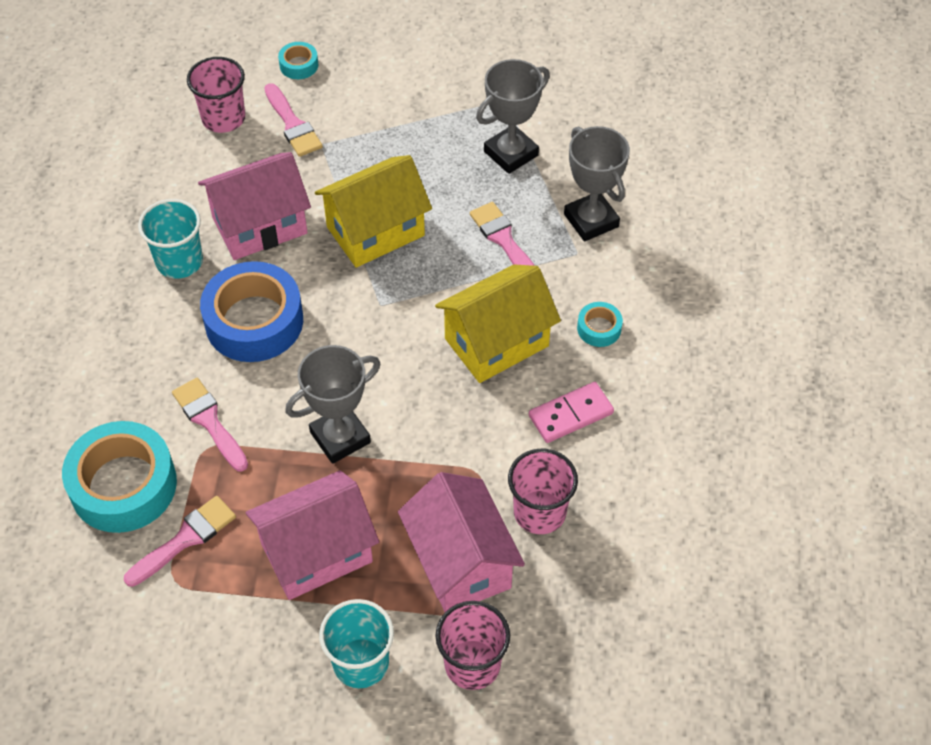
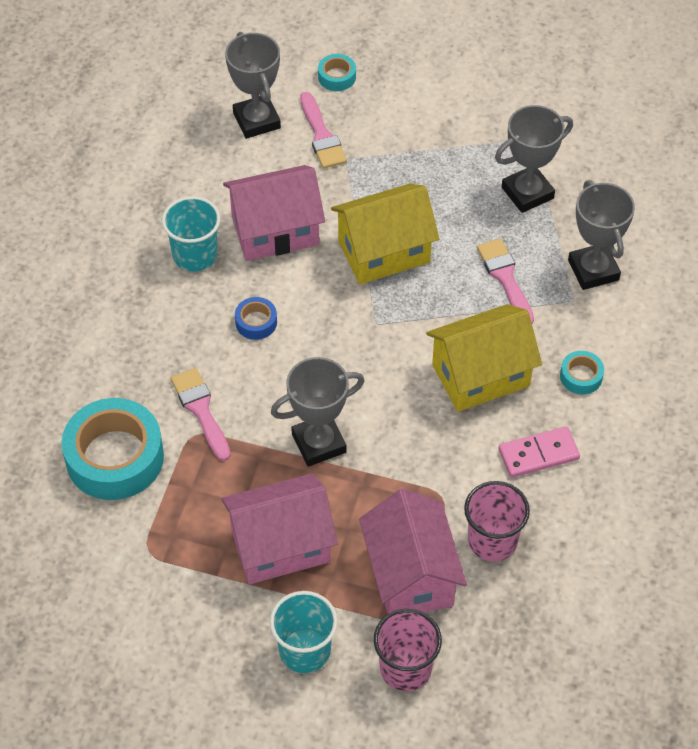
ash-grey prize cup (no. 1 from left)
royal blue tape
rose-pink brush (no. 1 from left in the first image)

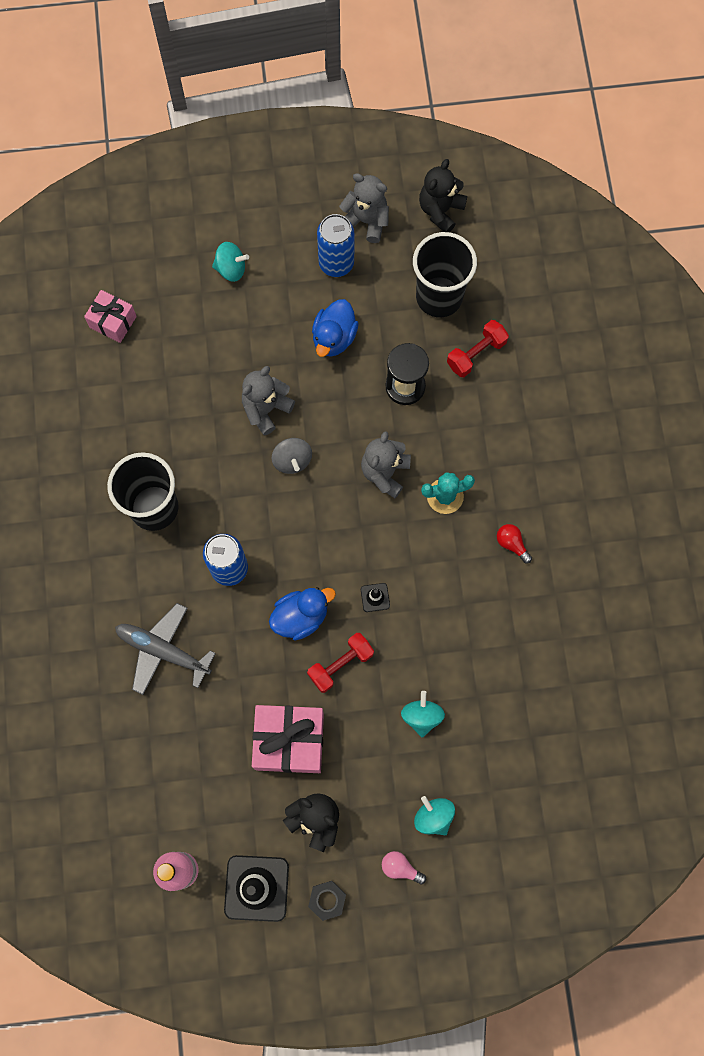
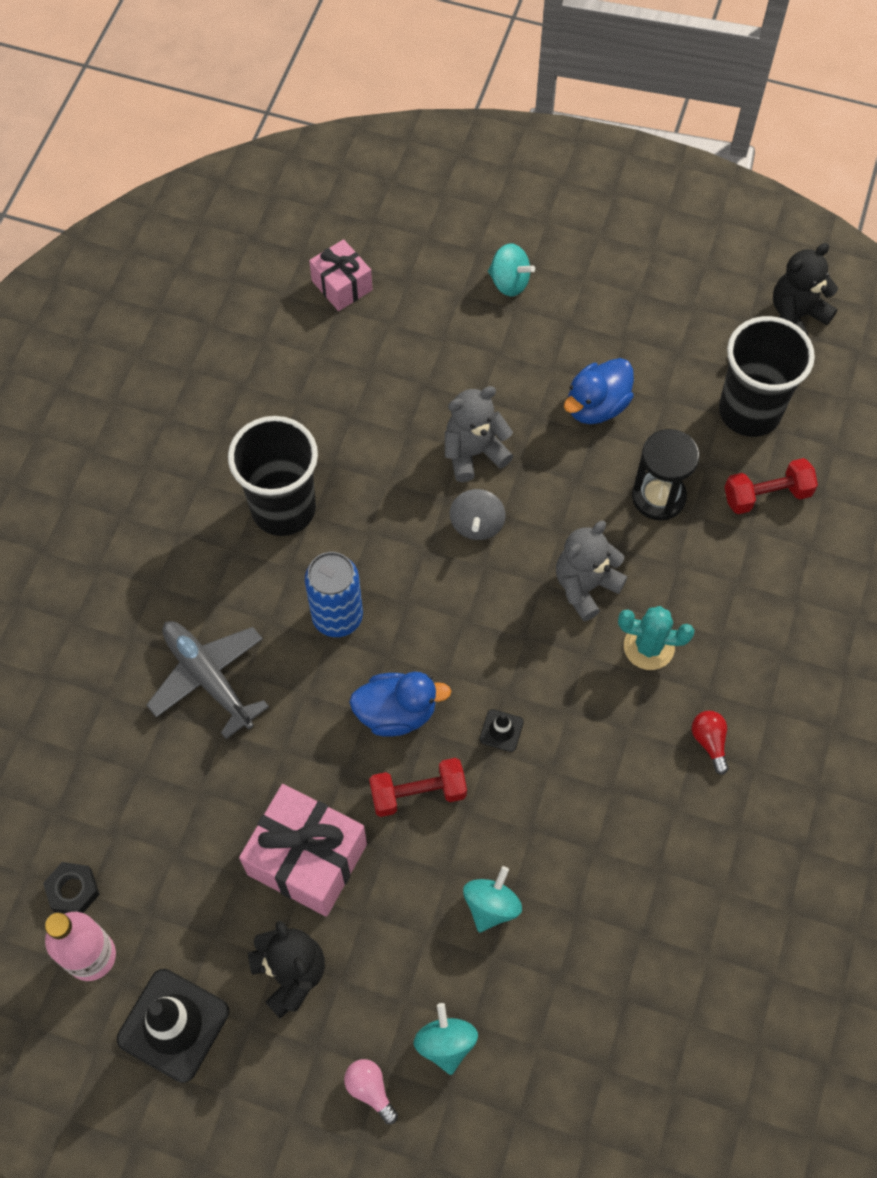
jet-black nut
royal blue soda can (no. 2 from left in the first image)
ash-grey teddy bear (no. 2 from left in the first image)

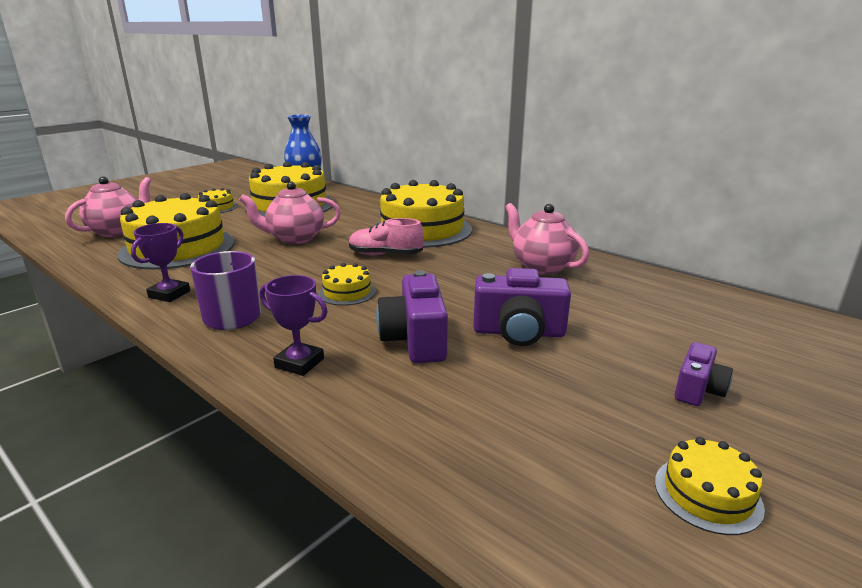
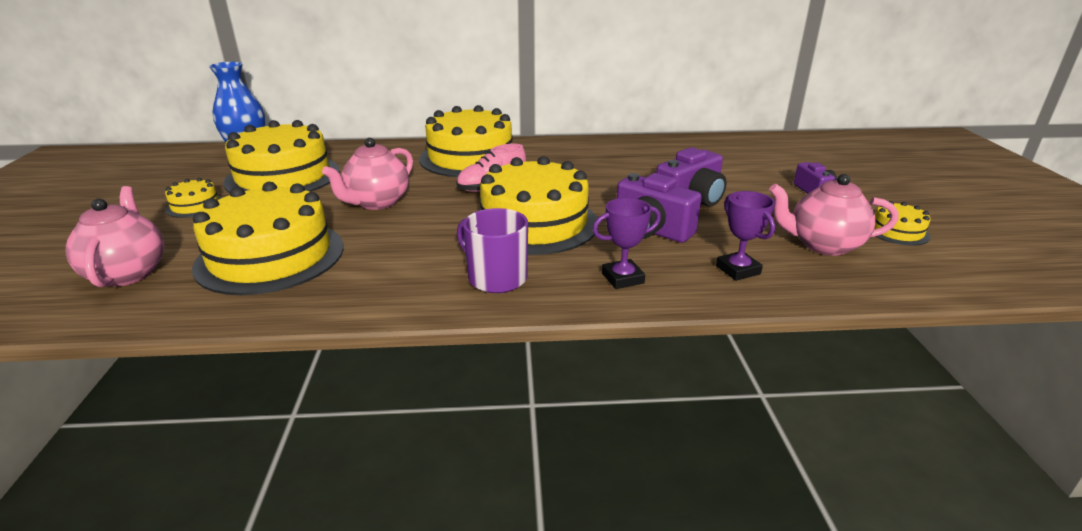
bright yellow cake (no. 5 from left)
violet prize cup (no. 2 from left)
rose-pink teapot (no. 3 from left)

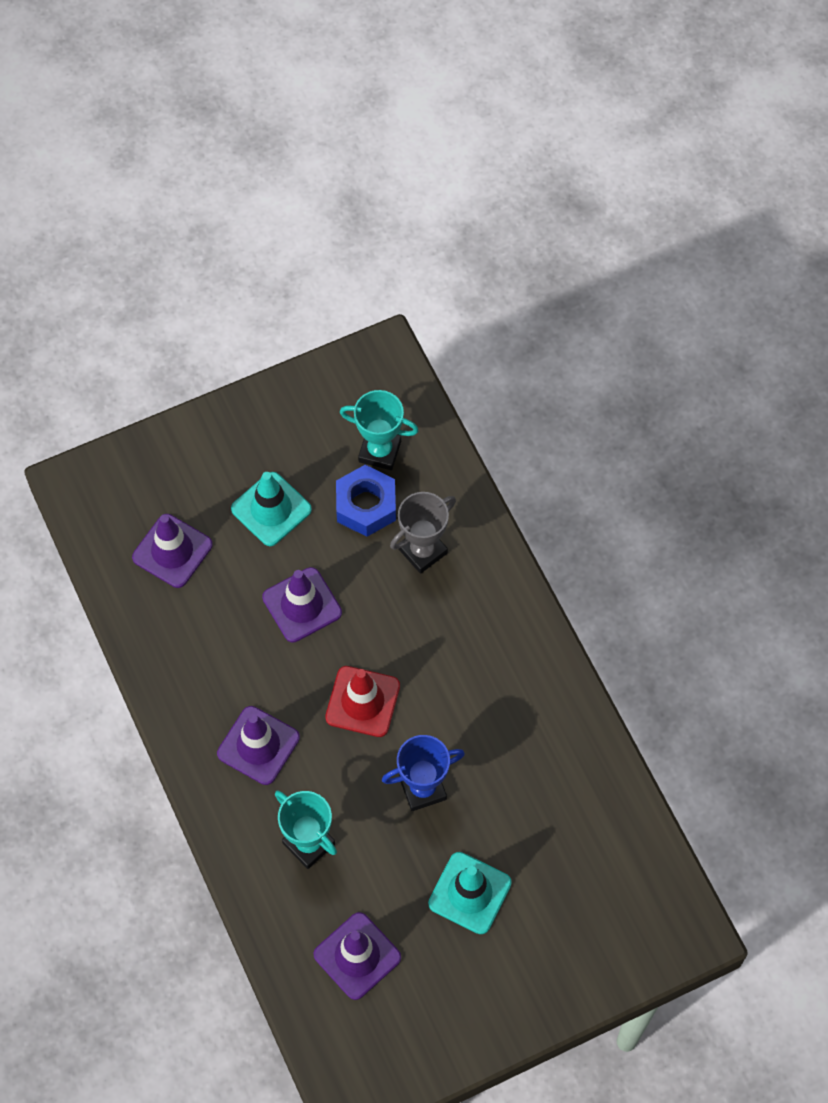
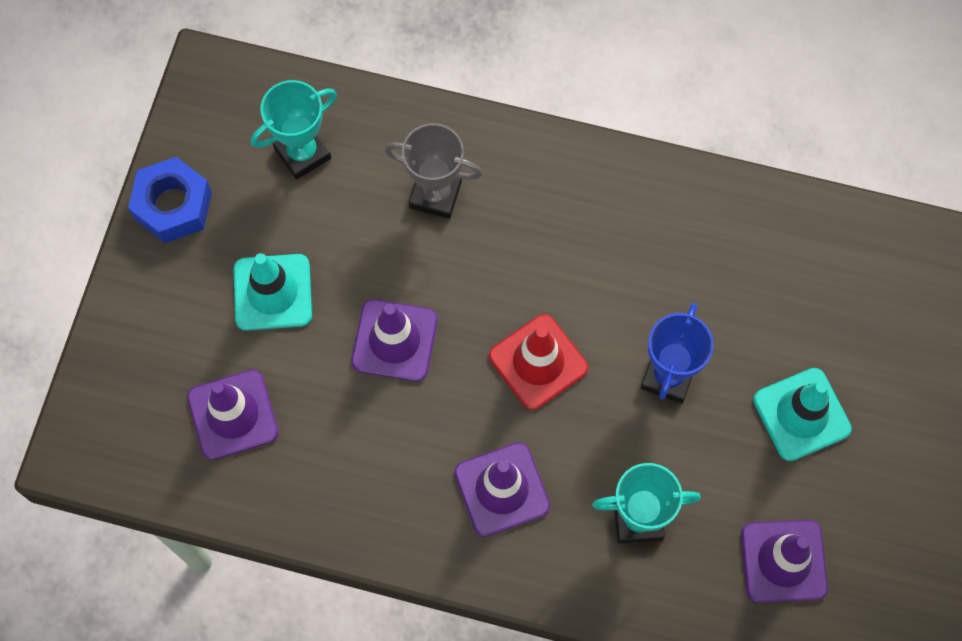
royal blue nut
ash-grey prize cup

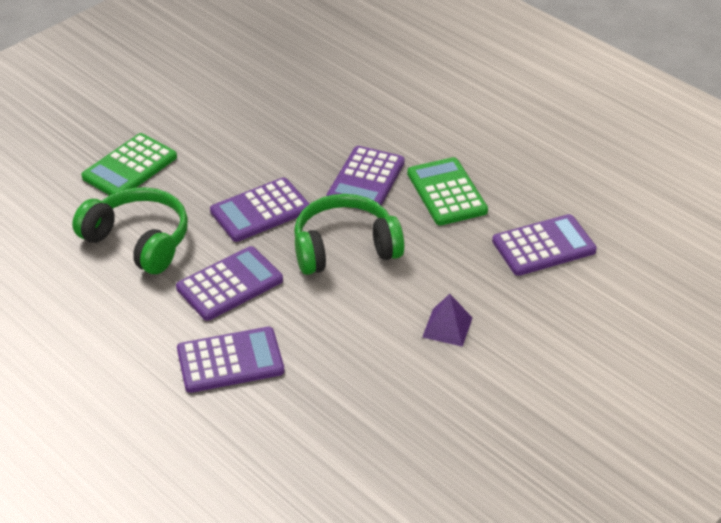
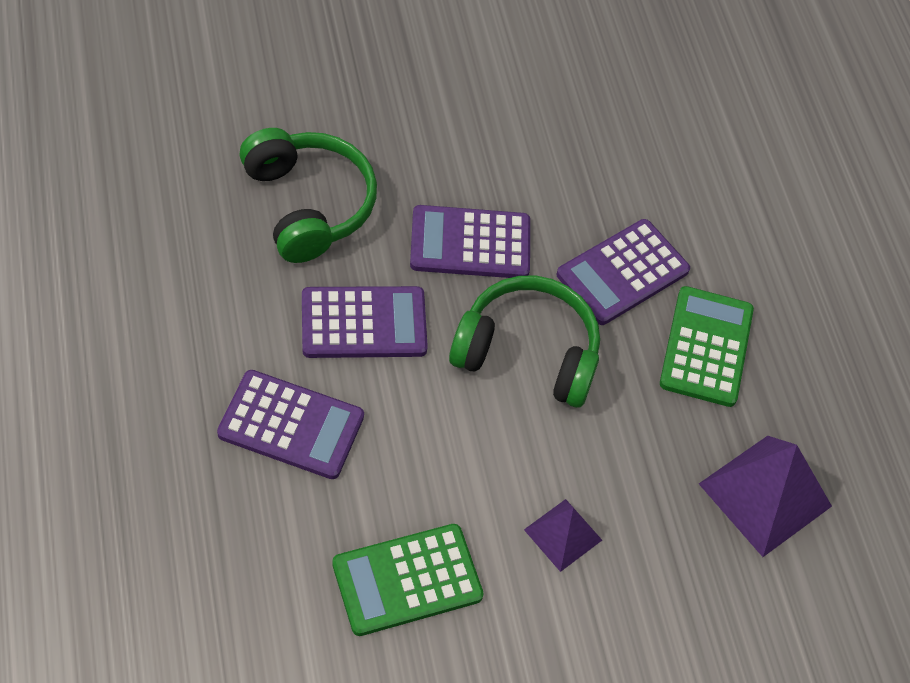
green calculator (no. 1 from left)
violet solid pyramid (no. 2 from left)

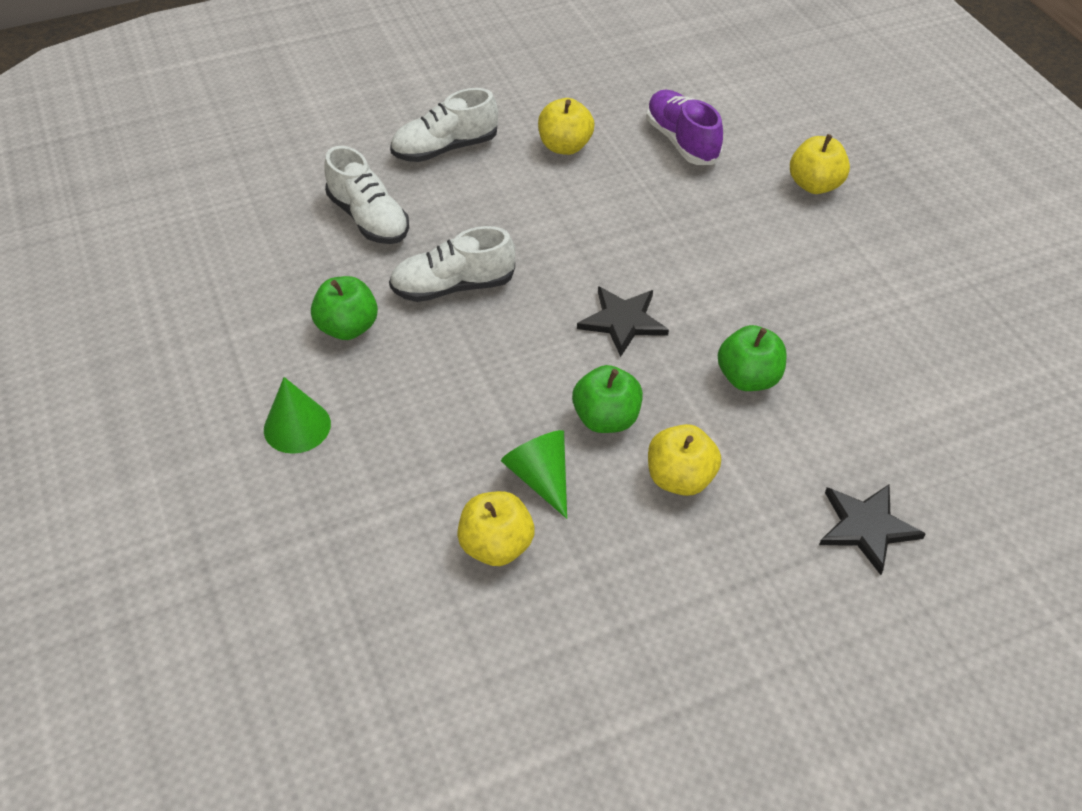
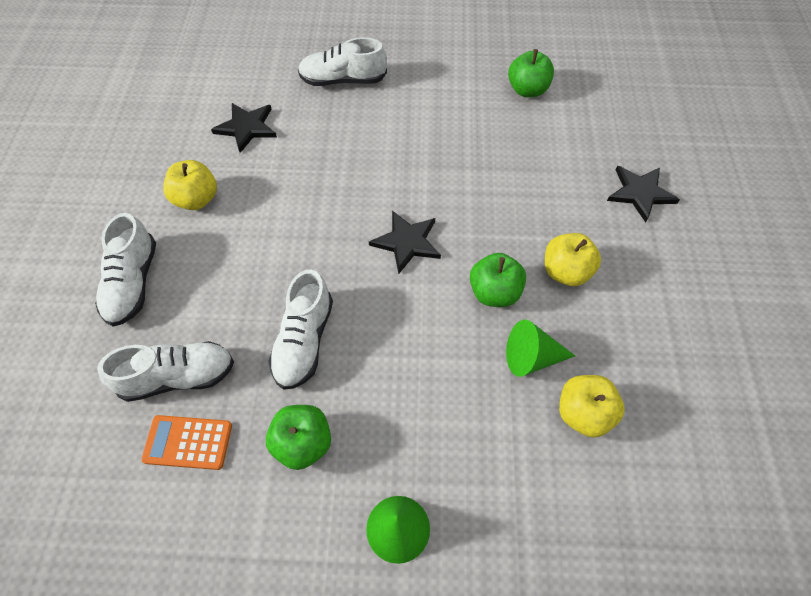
orange-coloured calculator
jet-black five-pointed star (no. 1 from left)
pure white shoe (no. 4 from left)
green apple (no. 3 from left)

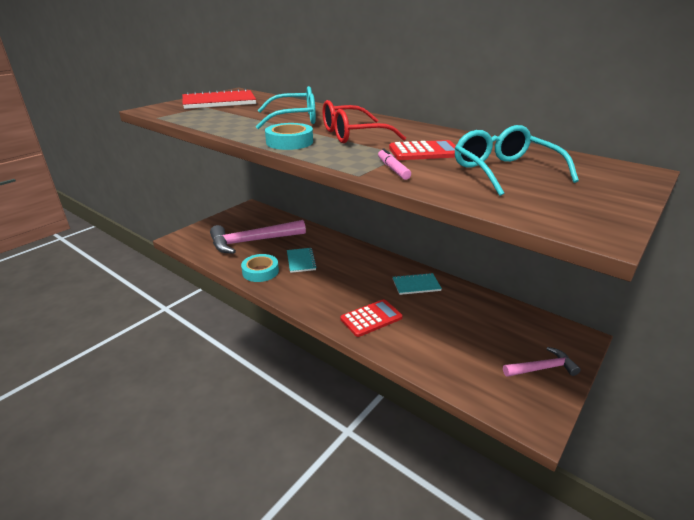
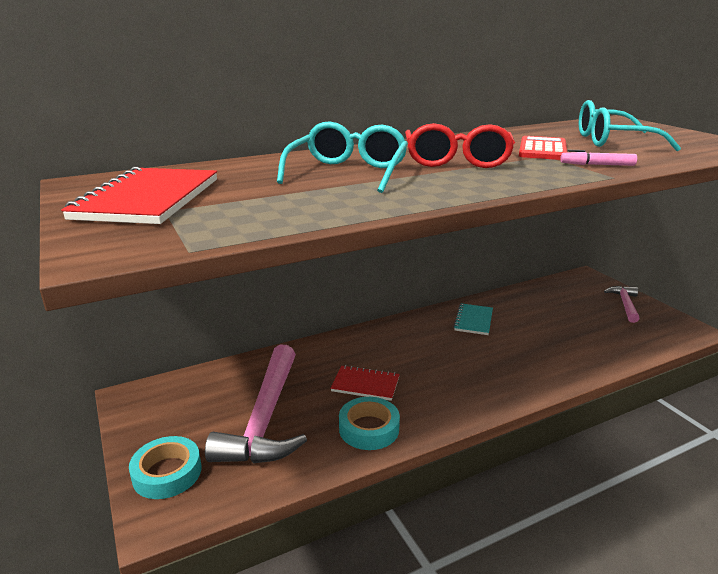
aqua tape (no. 1 from left)
scarlet notebook (no. 2 from left)
scarlet calculator (no. 1 from left in the first image)

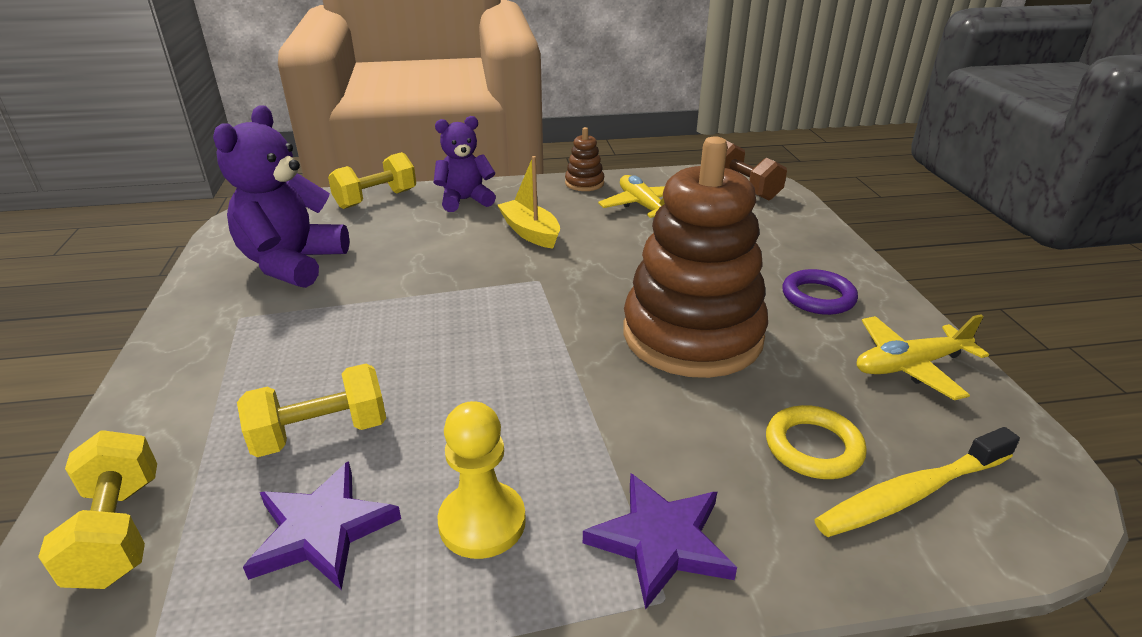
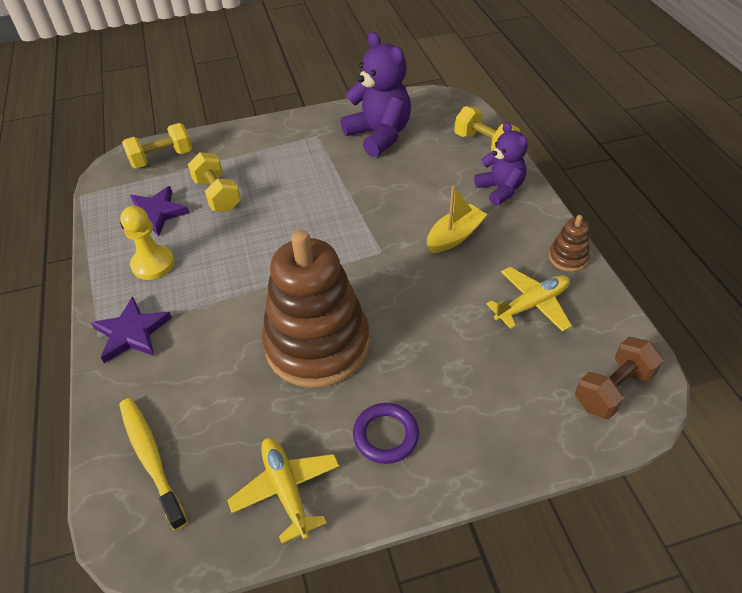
violet teddy bear (no. 1 from left)
bright yellow hoop

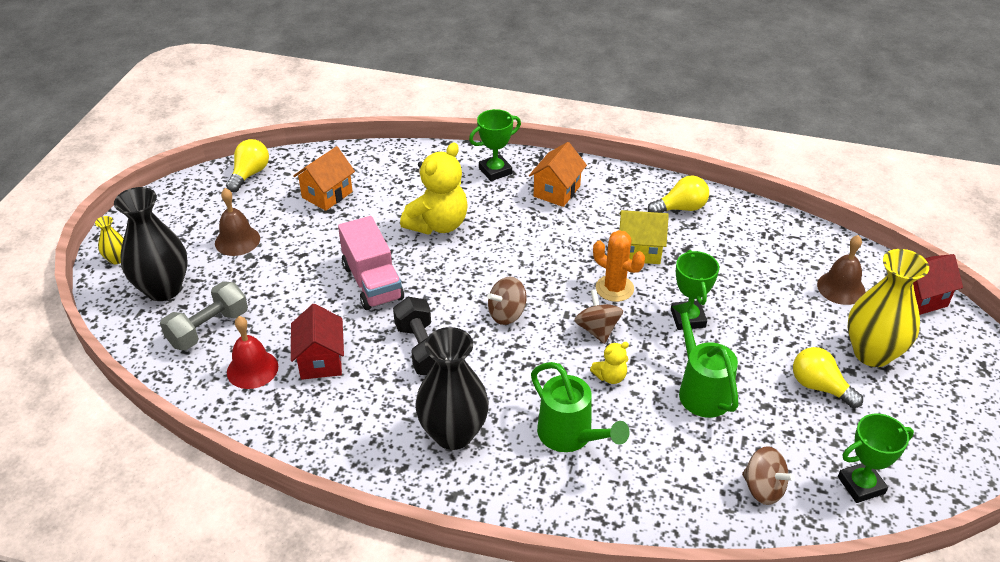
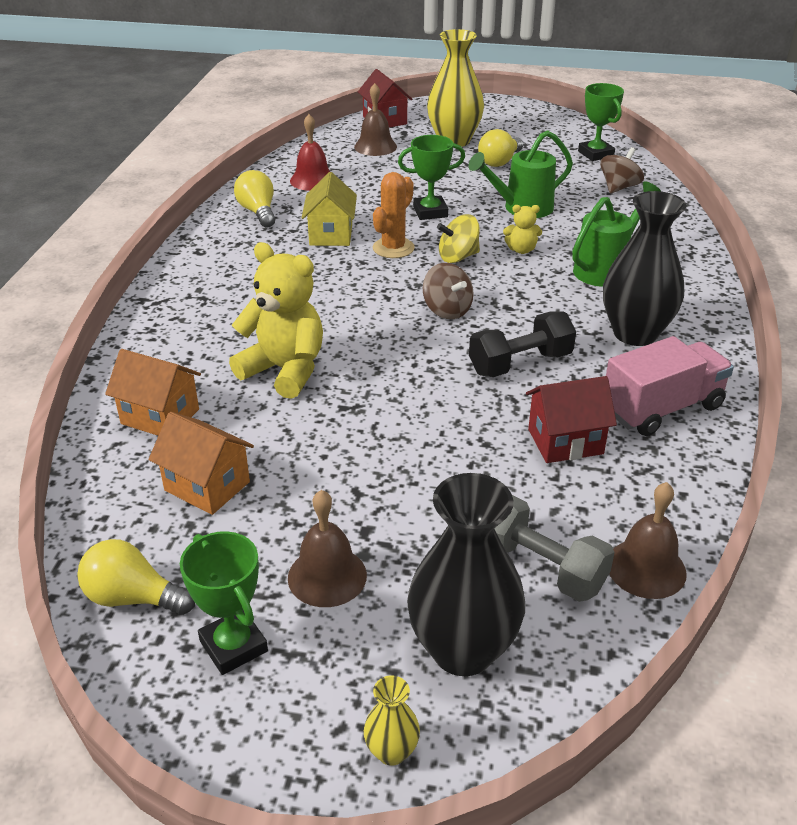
orange-coloured house (no. 1 from left)
green prize cup (no. 1 from left)
scarlet school bell
bright yellow whirligig
bright yellow teddy bear (no. 2 from left)
rose-pink truck
russet school bell (no. 3 from left)

